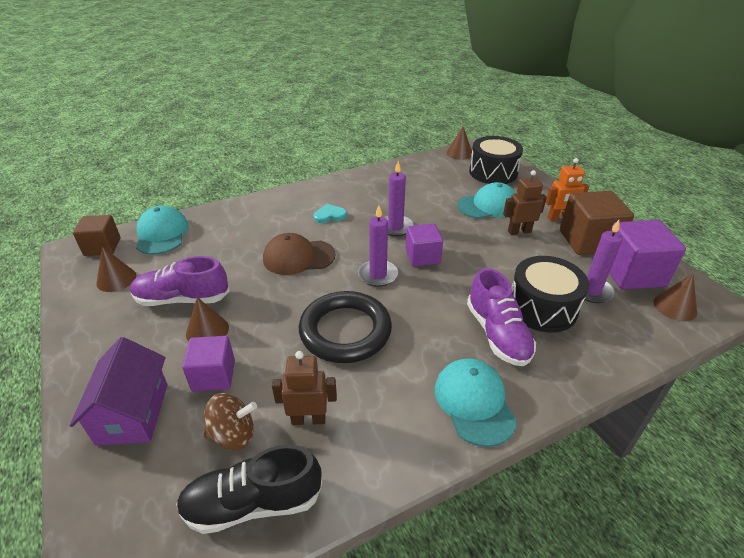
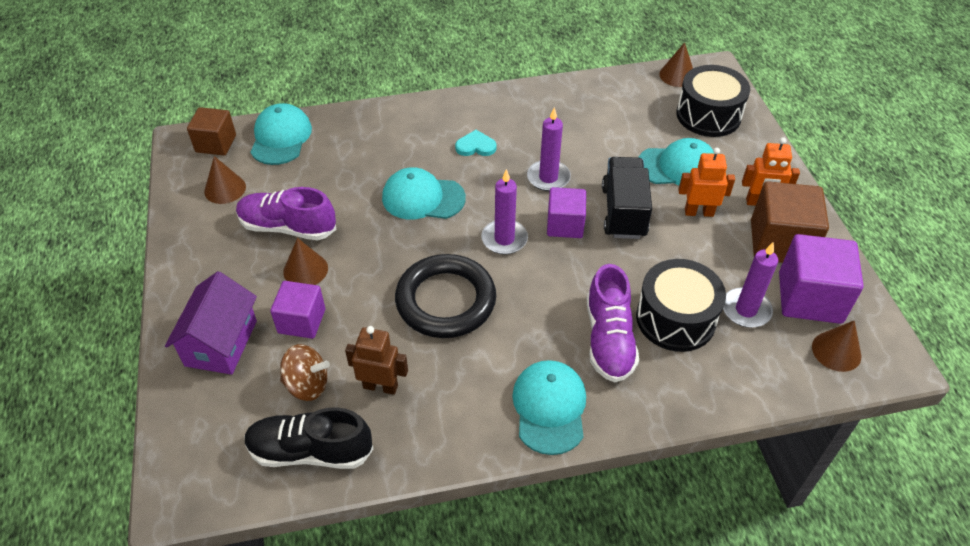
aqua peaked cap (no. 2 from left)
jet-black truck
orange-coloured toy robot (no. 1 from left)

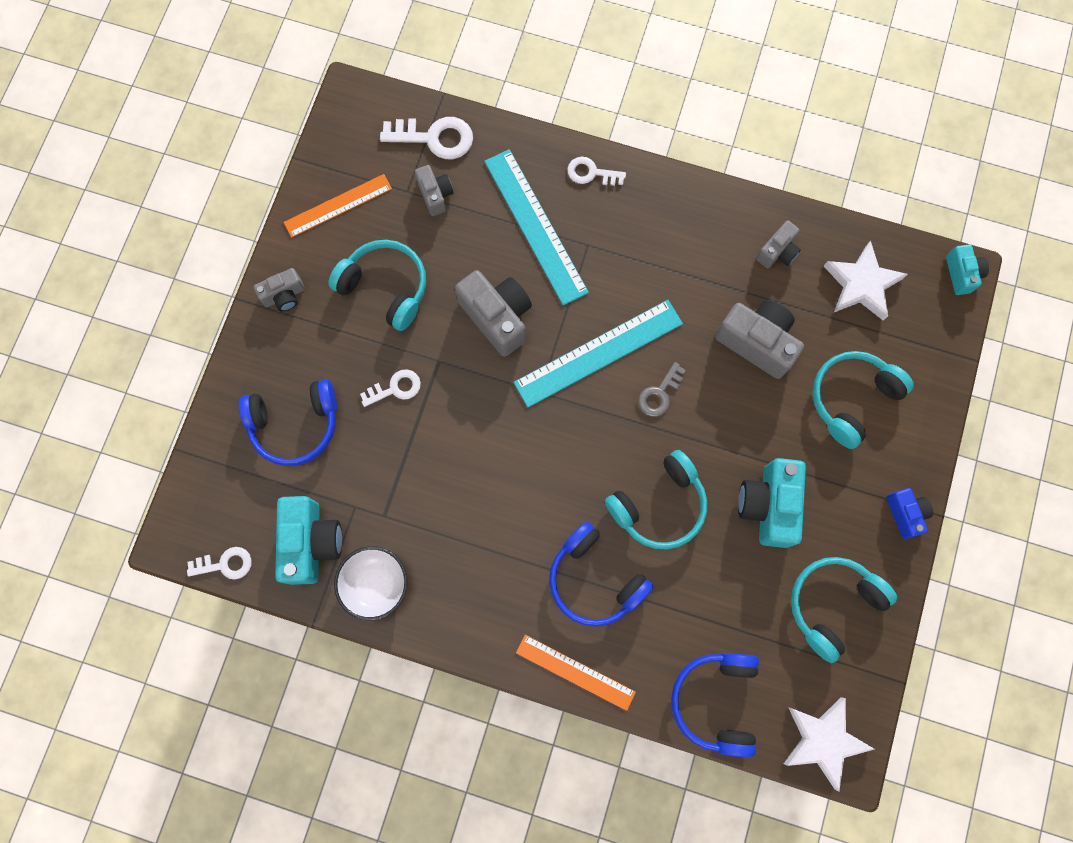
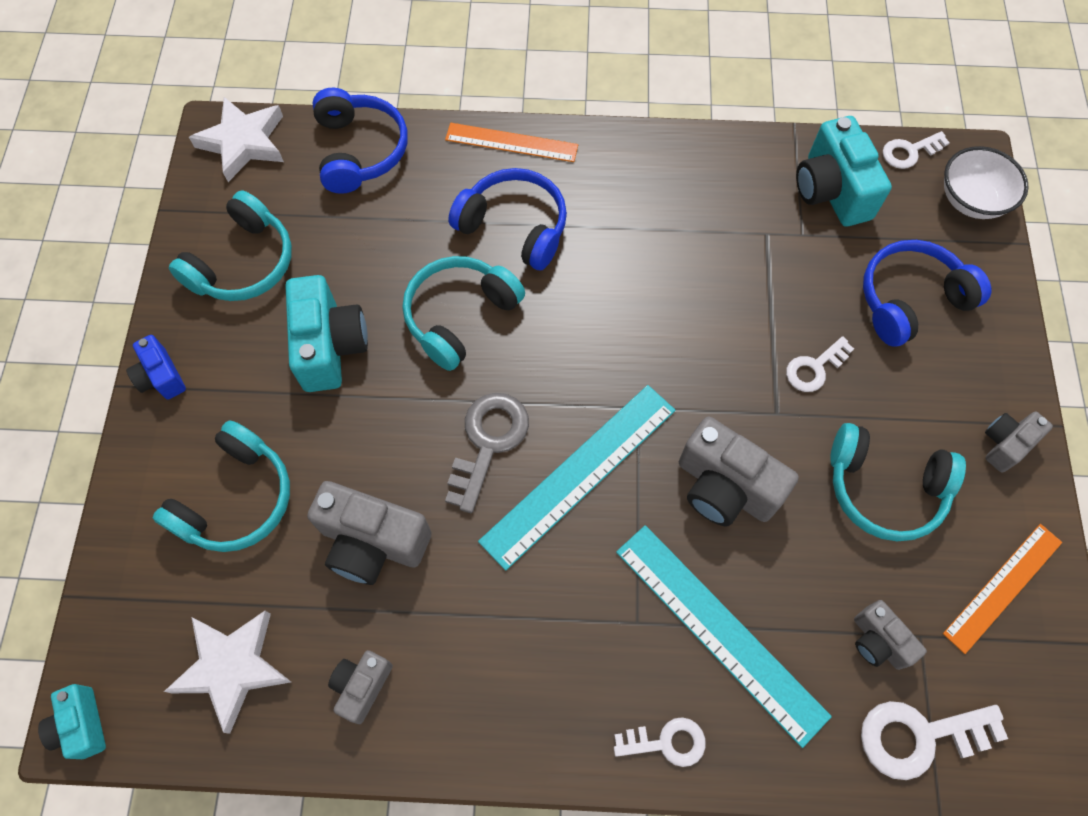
ash-grey key
pure white serving bowl

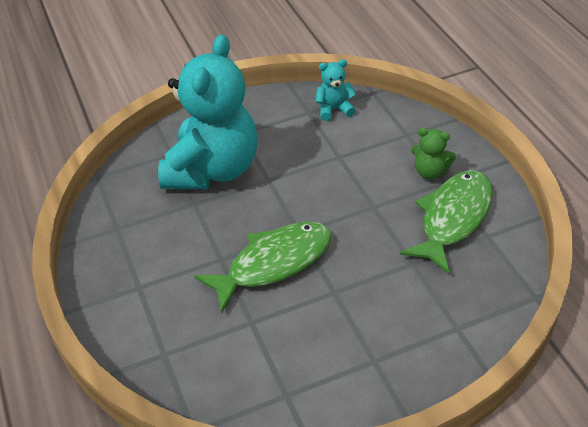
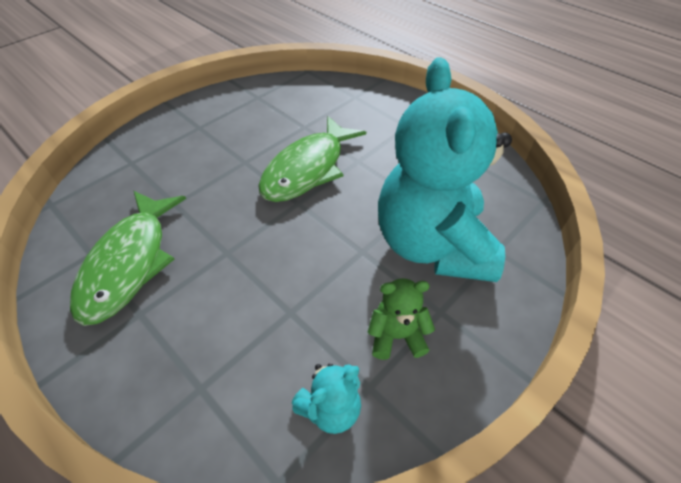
green teddy bear

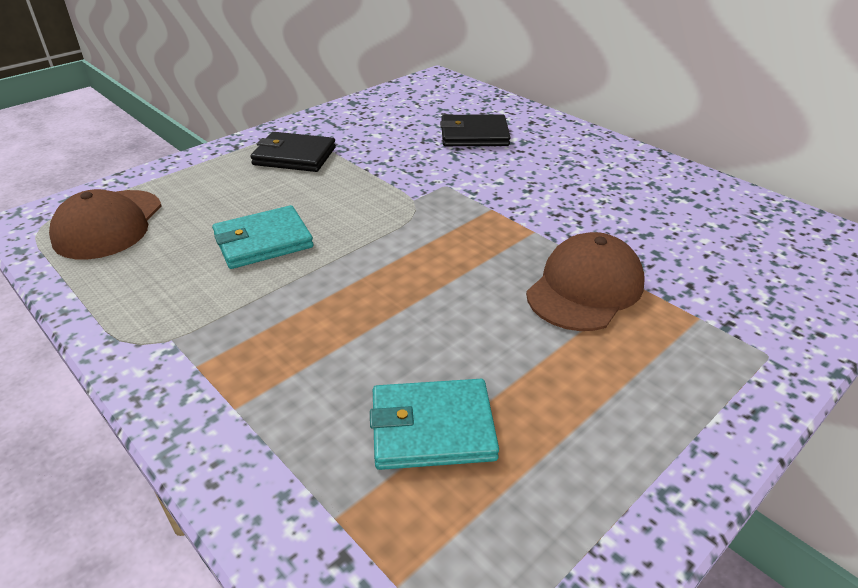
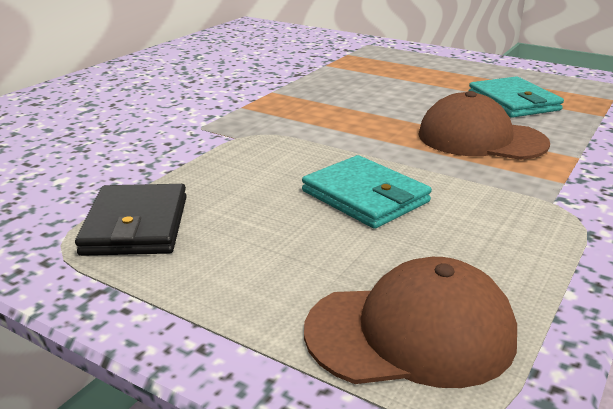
russet peaked cap (no. 2 from left)
jet-black wallet (no. 2 from left in the first image)

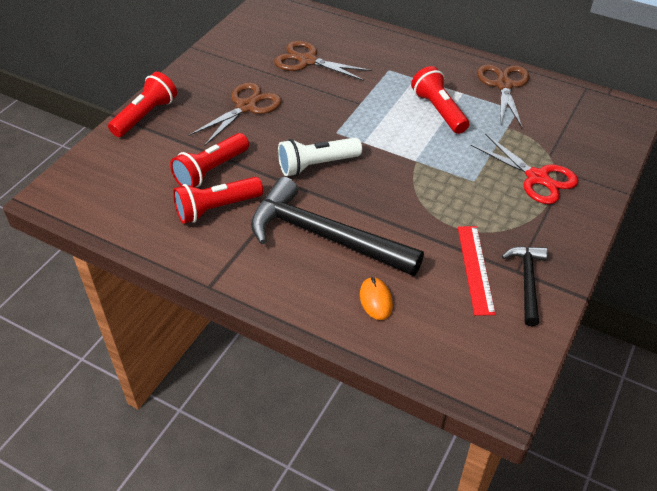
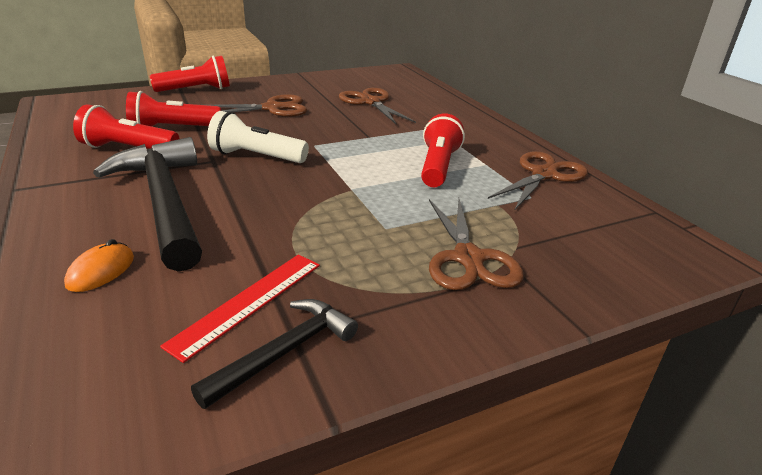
russet shears (no. 3 from left)

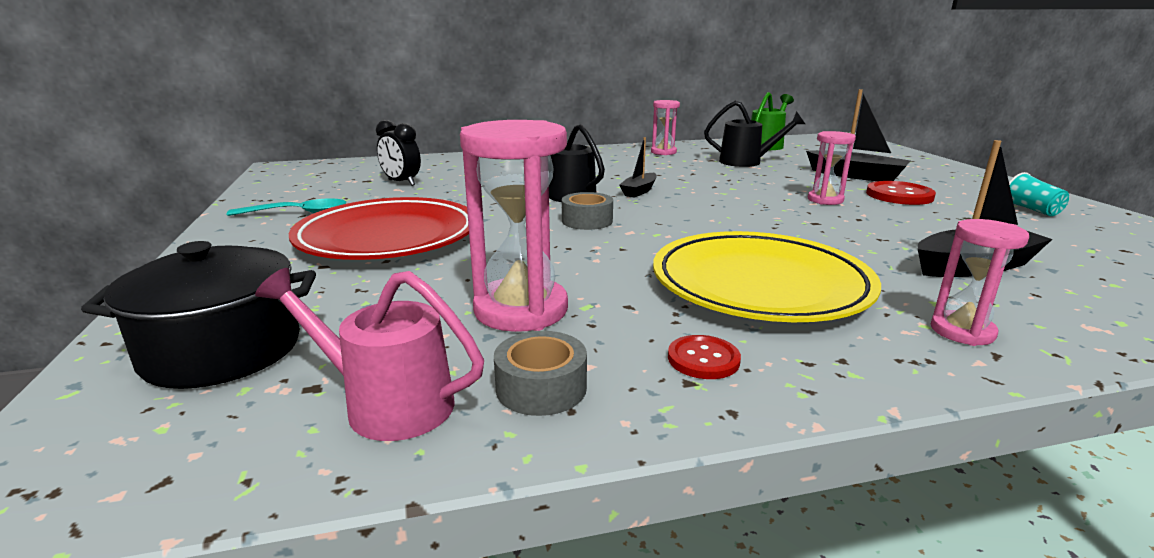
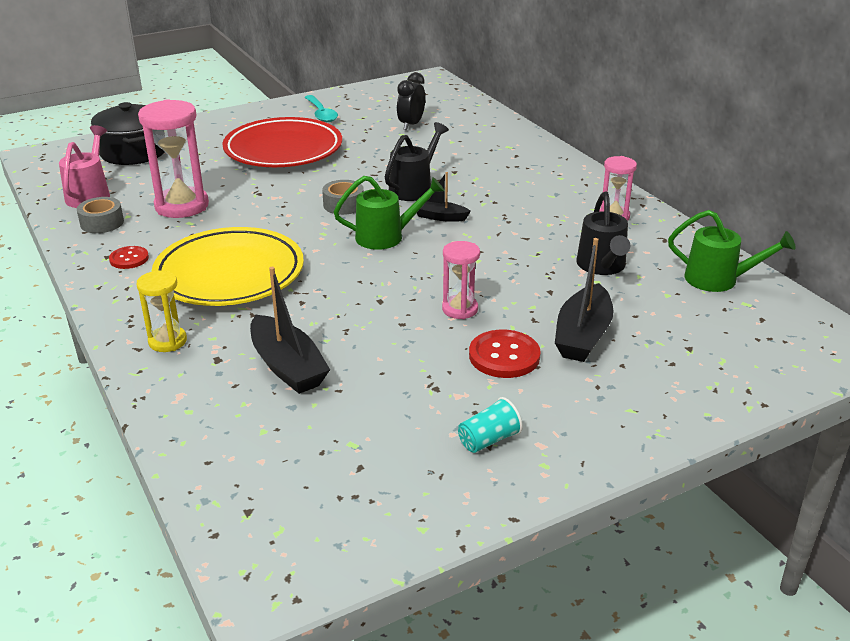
bright yellow sand timer
green watering can (no. 1 from left)

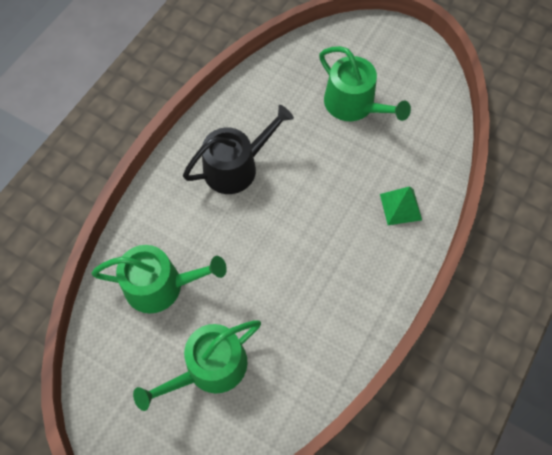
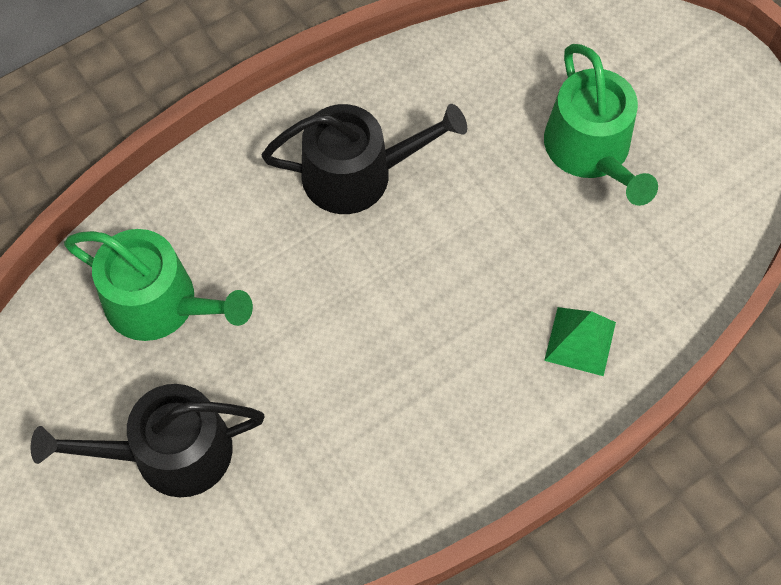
jet-black watering can (no. 1 from left)

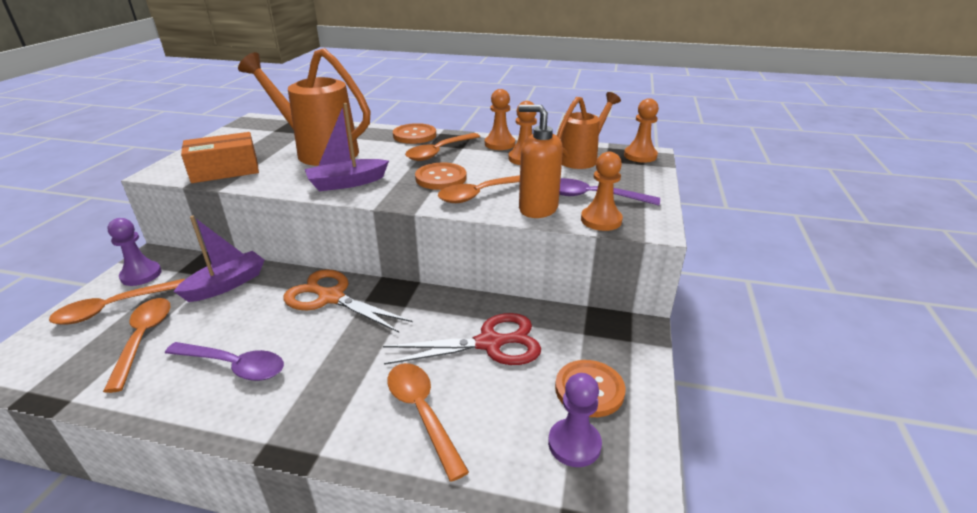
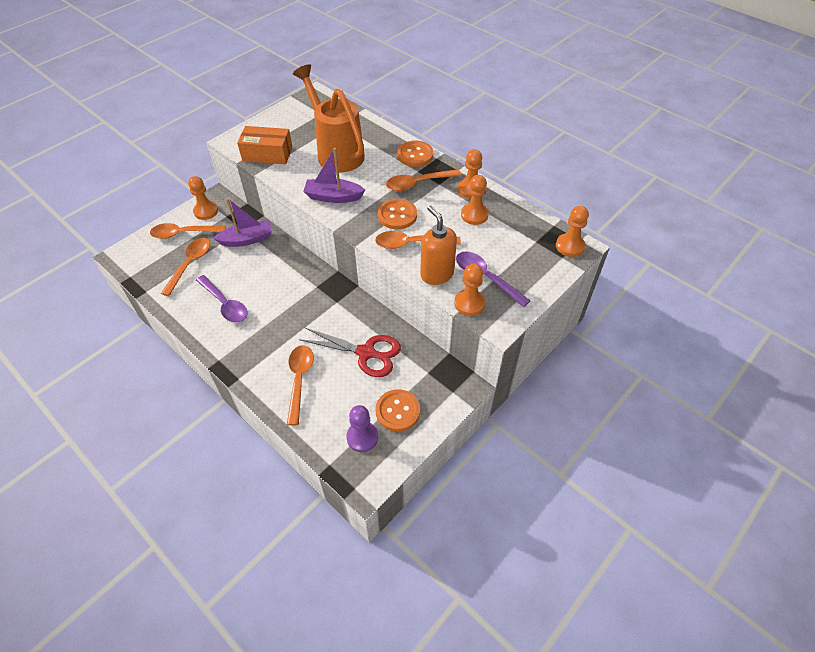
orange-coloured pawn (no. 1 from left)
orange-coloured shears
orange-coloured watering can (no. 2 from left in the first image)

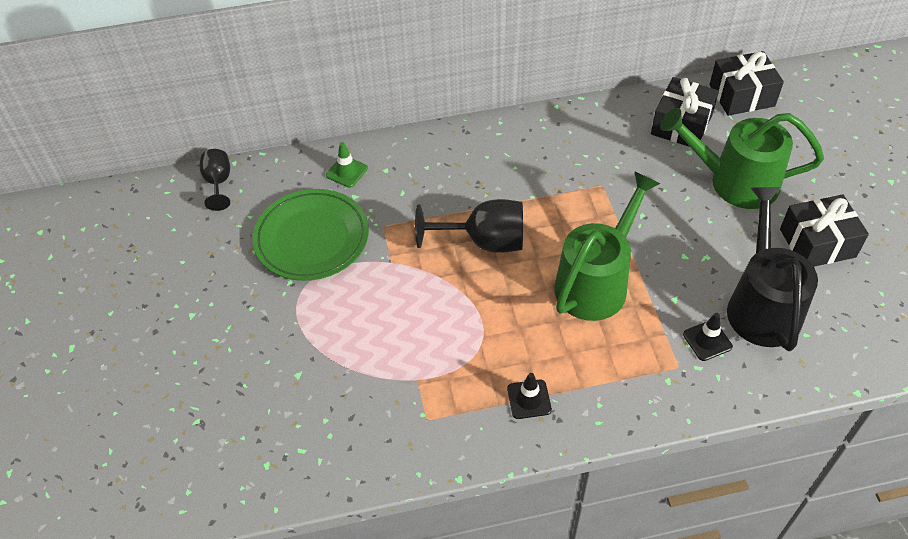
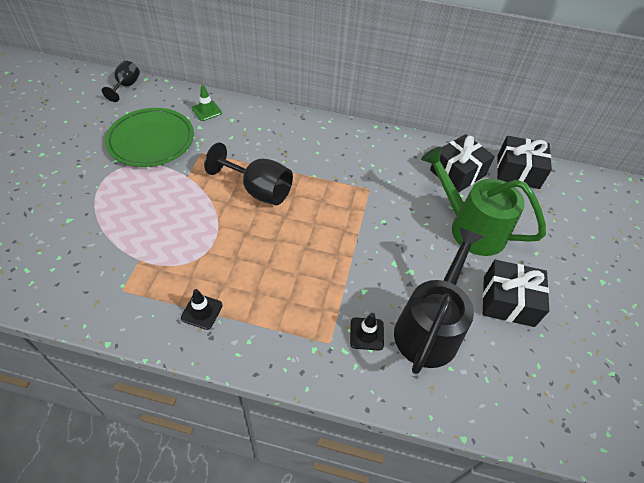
green watering can (no. 1 from left in the first image)

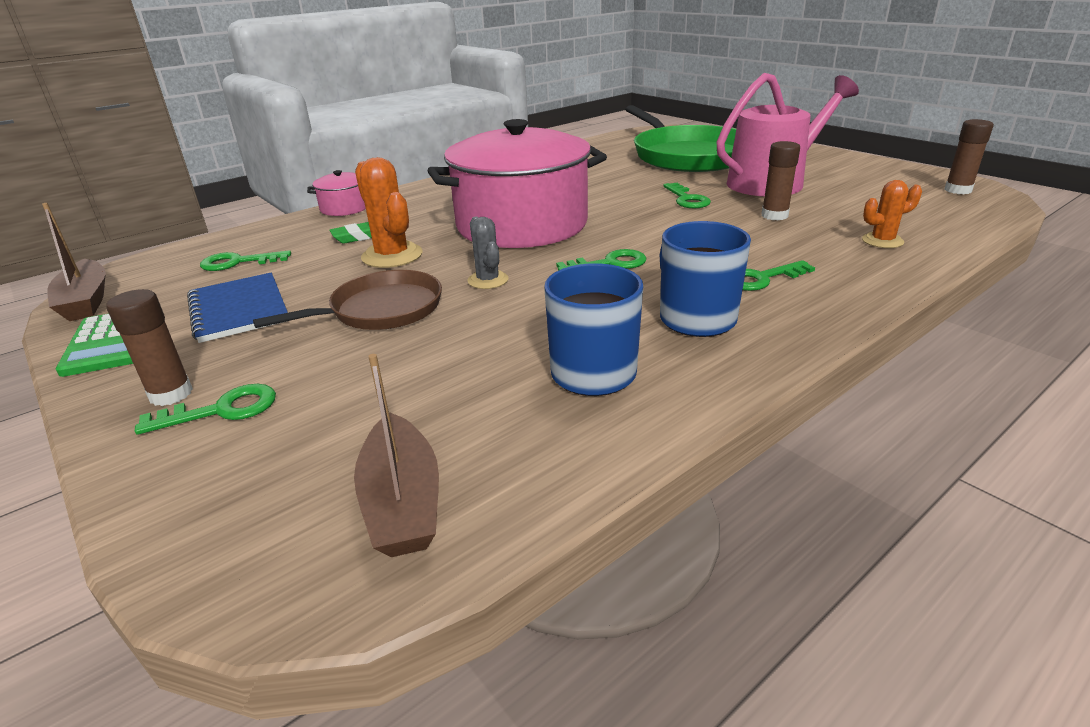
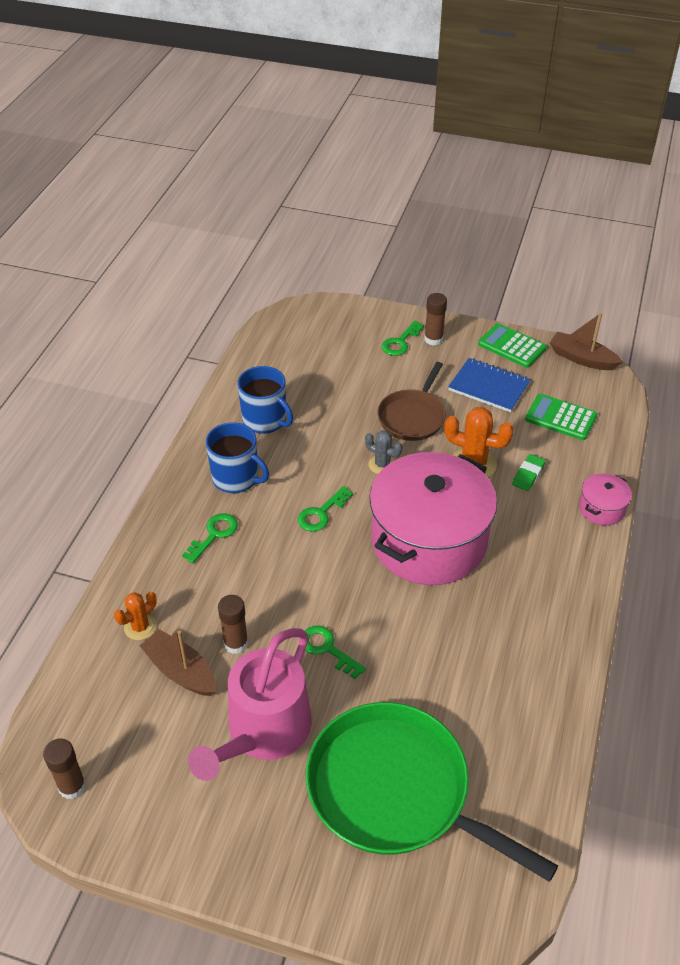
russet boat (no. 1 from left)
green calculator (no. 2 from left)

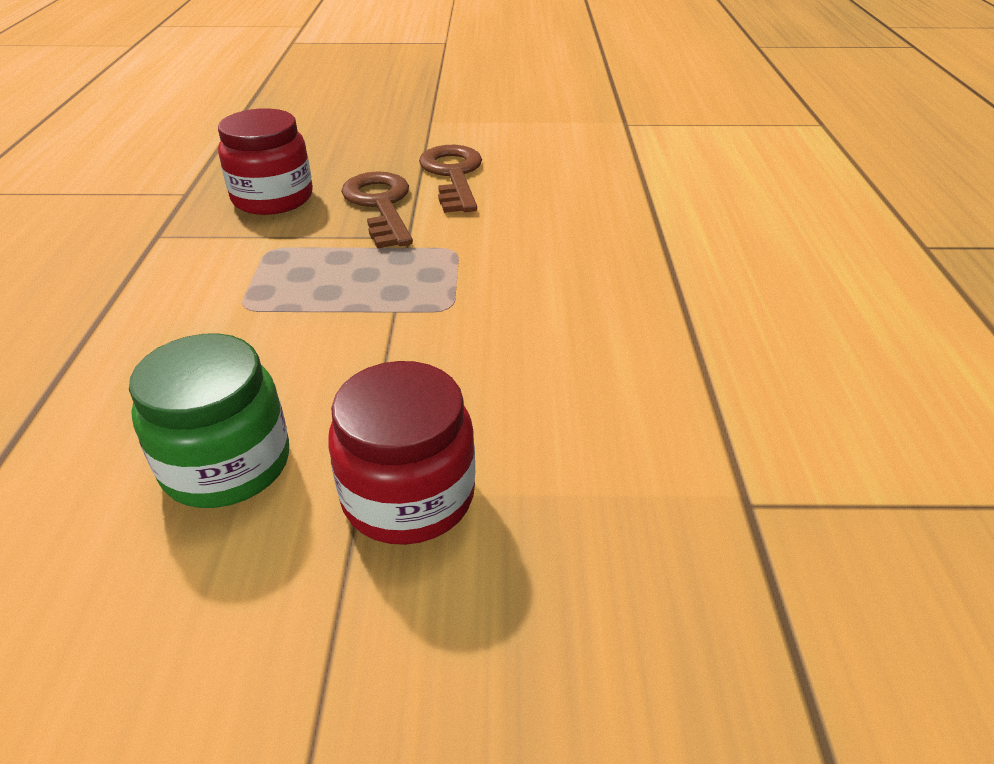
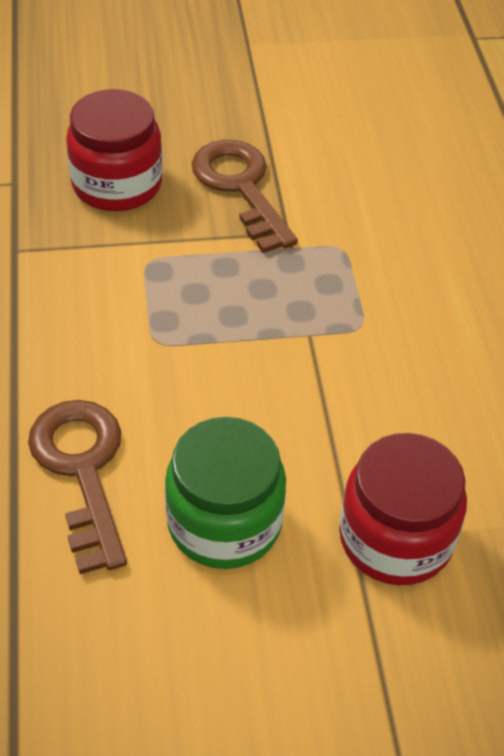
russet key (no. 1 from left)

